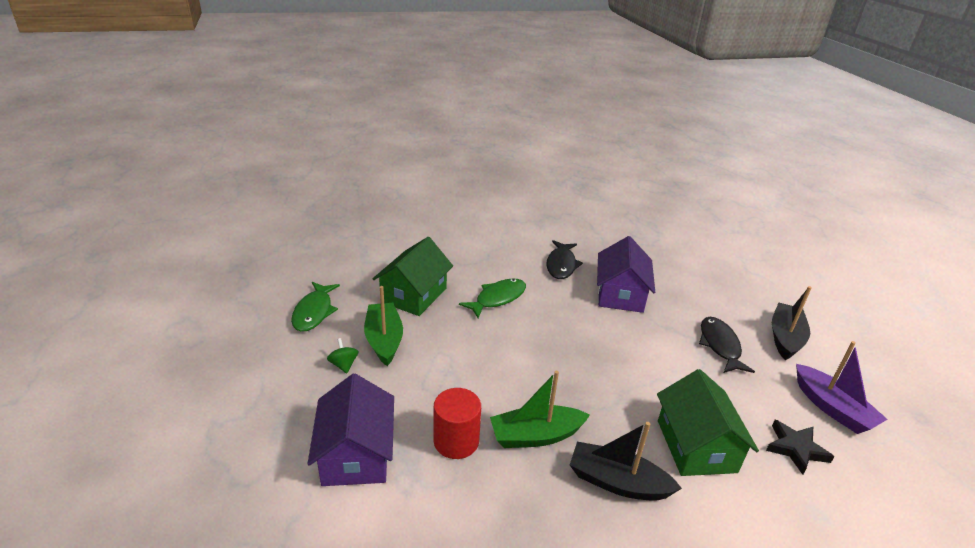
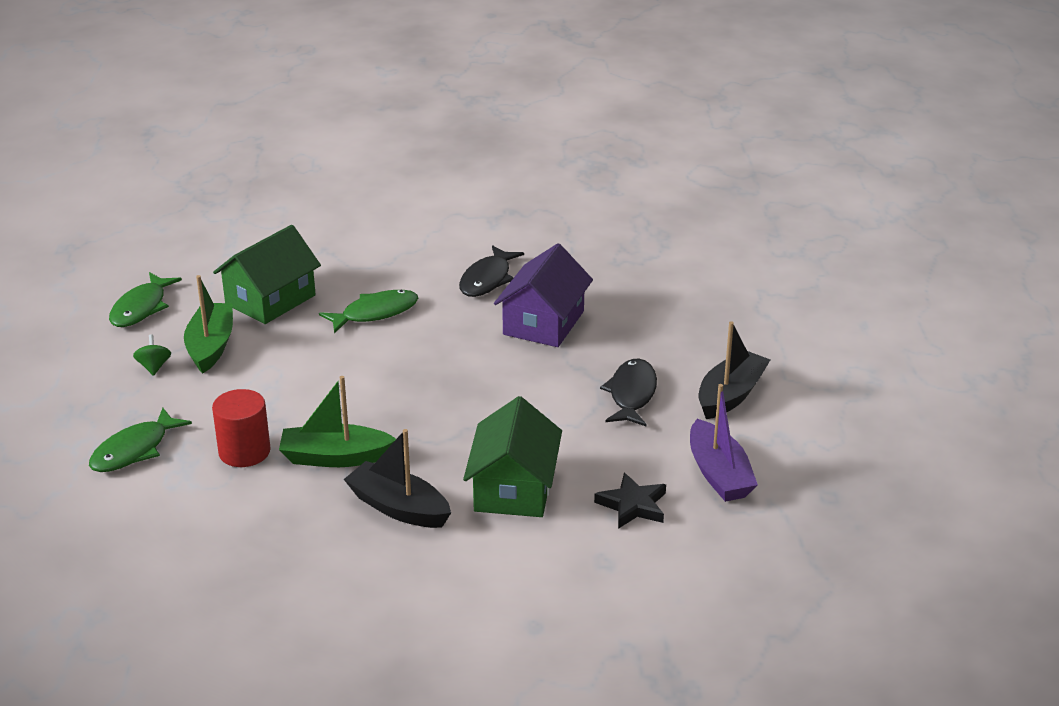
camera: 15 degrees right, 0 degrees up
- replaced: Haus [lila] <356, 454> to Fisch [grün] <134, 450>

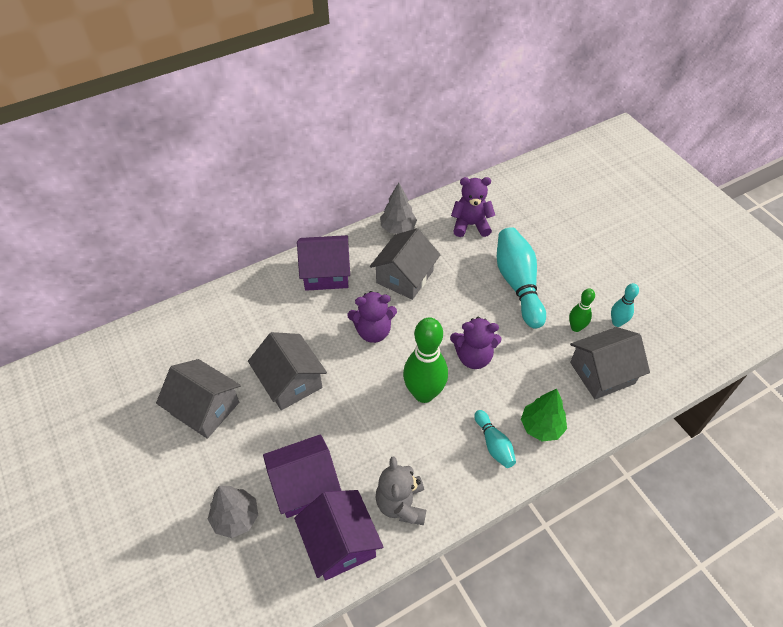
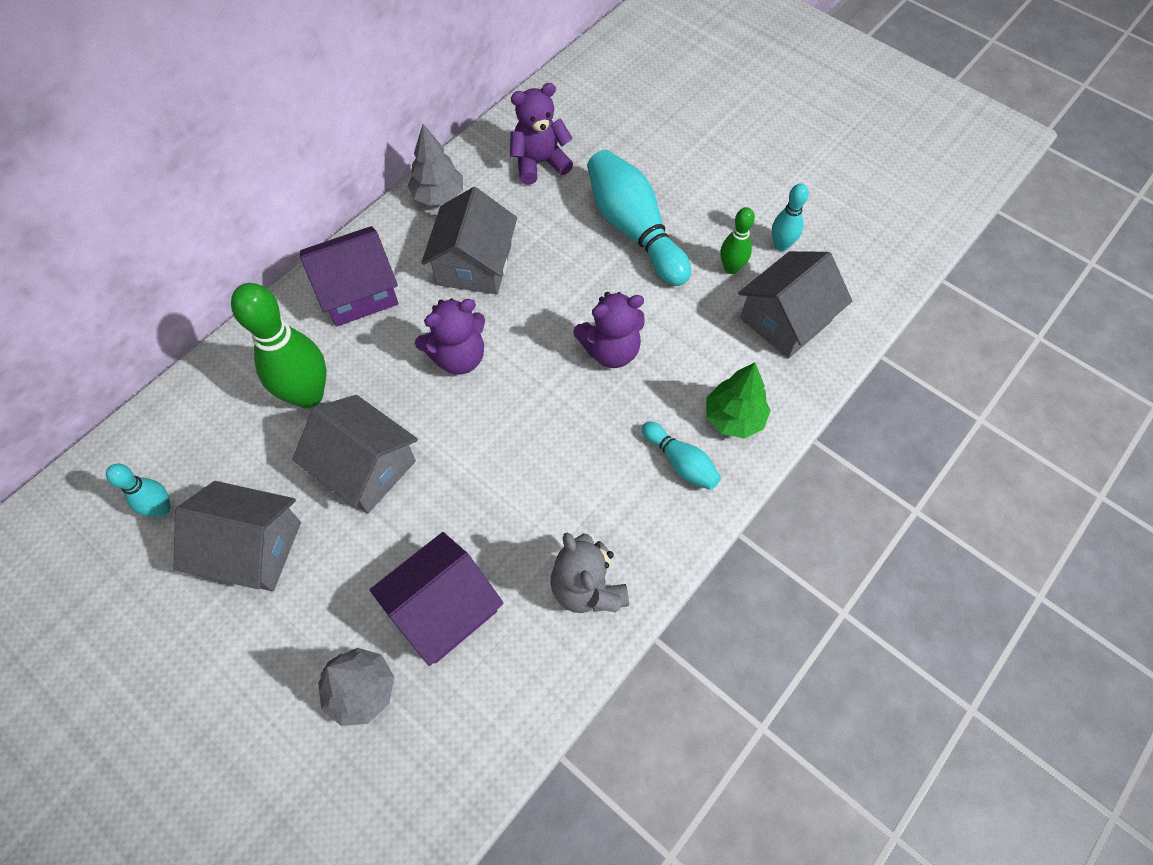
camera: 20 degrees left, 10 degrees up
- moved: Bowlingkegel [grün] <424, 393> to <308, 395>
- removed: Haus [lila] <340, 543>
- added: Bowlingkegel [türkis] <162, 508>

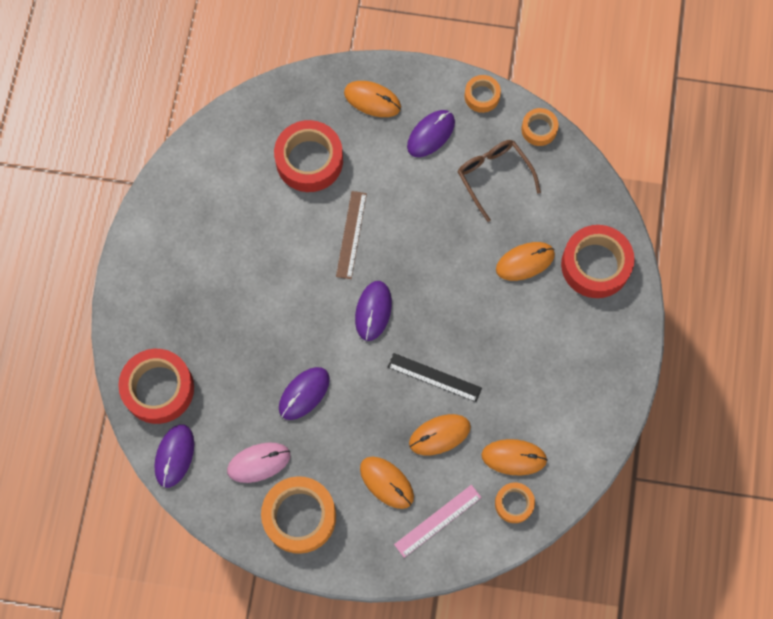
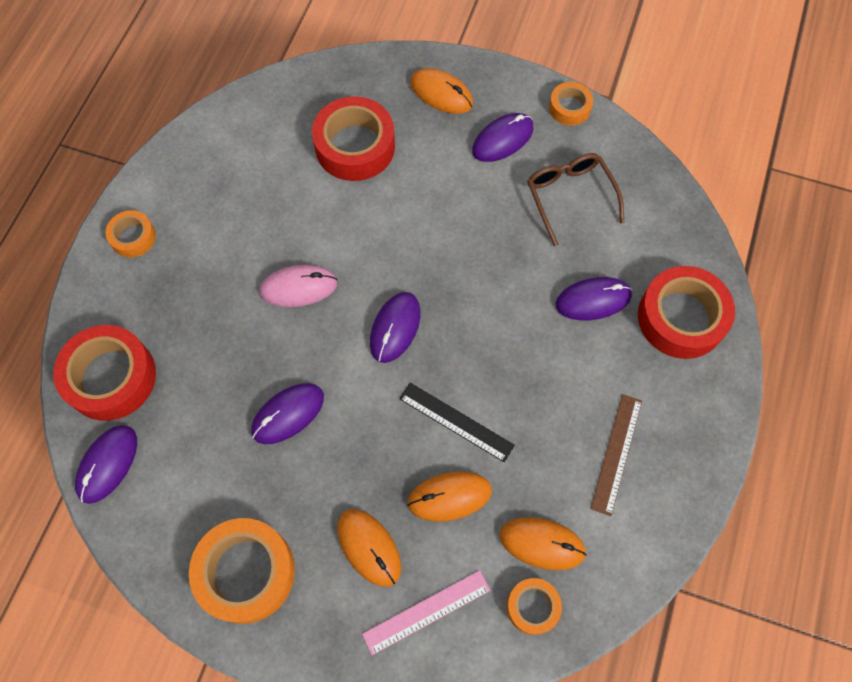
camera: 10 degrees right, 5 degrees down
- moved: Klebeband [orange] <539, 129> to <133, 237>
- moved: Lineal [braun] <351, 234> to <616, 453>
- recoloured: Computermaus [orange] <525, 262> to Computermaus [lila] <593, 300>
- moved: Computermaus [rosa] <259, 463> to <298, 287>

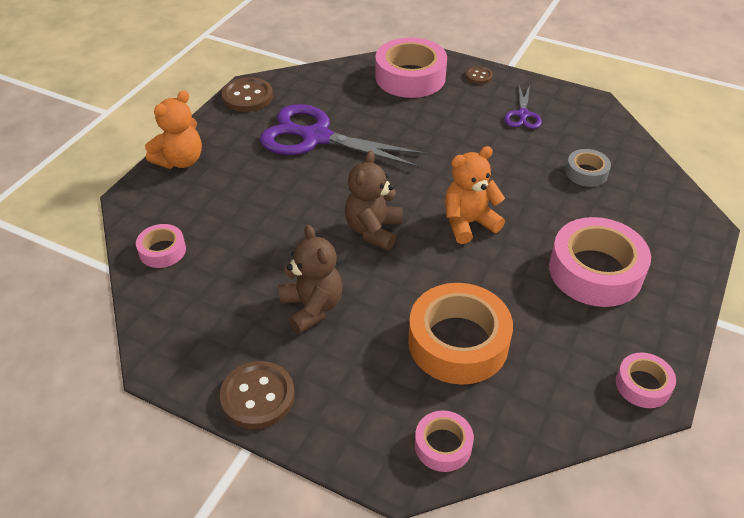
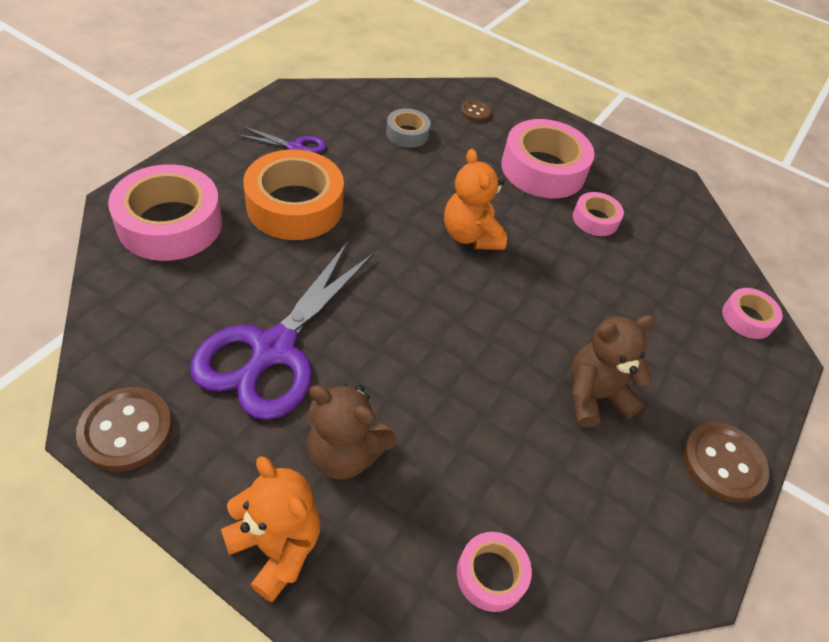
camera: 90 degrees left, 5 degrees up
- moved: Knopf [braun] <478, 76> to <475, 112>
- moved: Teddybär [braun] <373, 230> to <345, 453>
- moved: Klebeband [orange] <458, 342> to <295, 205>
- moved: Klebeband [rosa] <643, 385> to <595, 219>

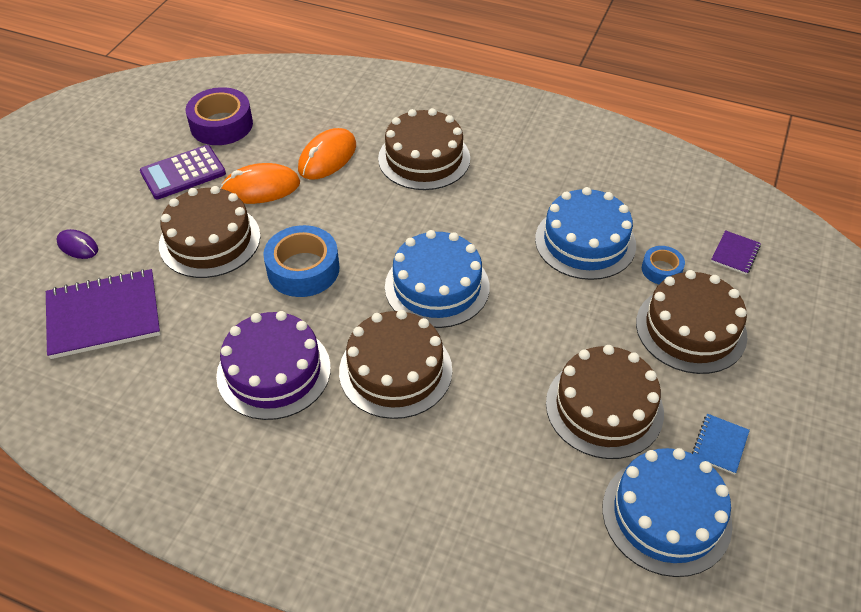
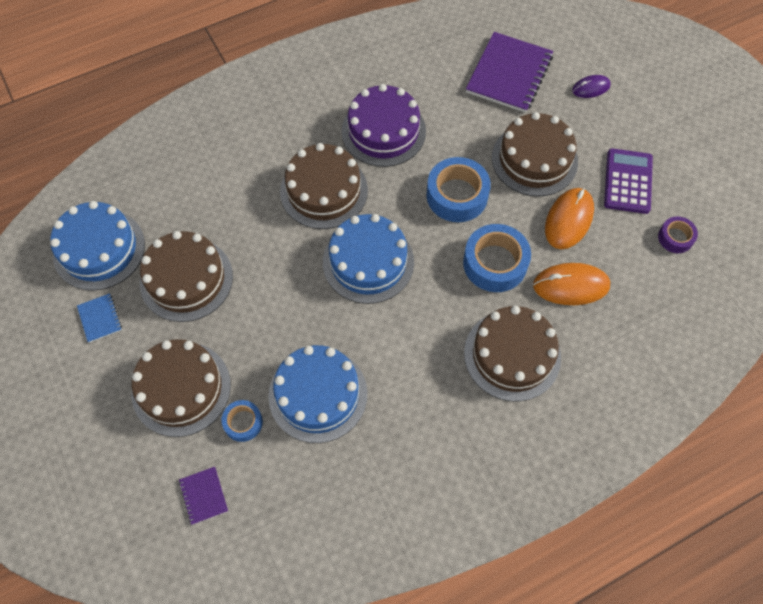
camera: 130 degrees right, 15 degrees up
- resized: Klebeband [lila] <221, 125> = <675, 238> x0.55
- turned: Computermaus [orange] <327, 157> = <571, 286> 75 degrees counterclockwise
- added: Klebeband [blau] <495, 263>

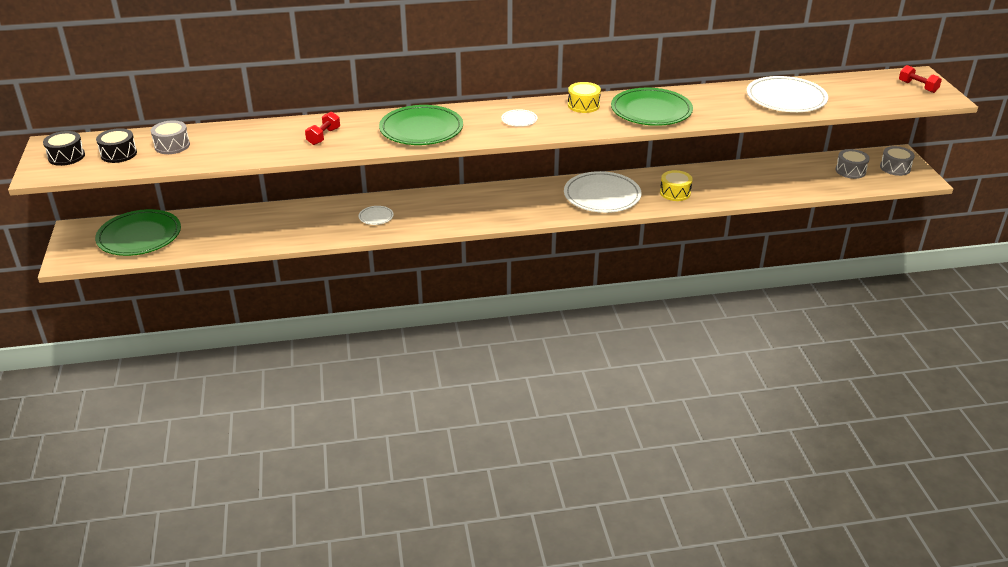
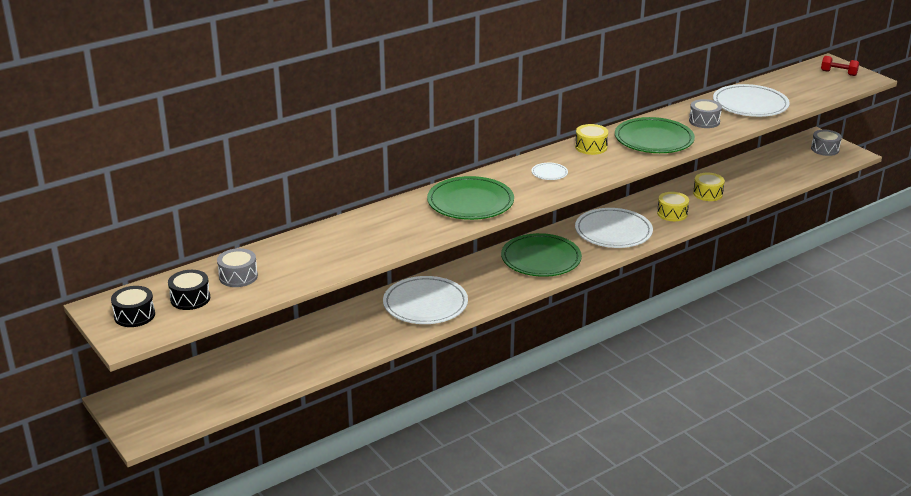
camera: 25 degrees left, 5 degrees down
- removed: Hantel [rot] <323, 136>
- moved: Trommel [grau] <850, 171> to <704, 121>
- resized: Teller [weiß] <376, 217> = <425, 304> x2.28
- moved: Teller [grün] <139, 236> to <541, 259>
- added: Trommel [gelb] <707, 194>

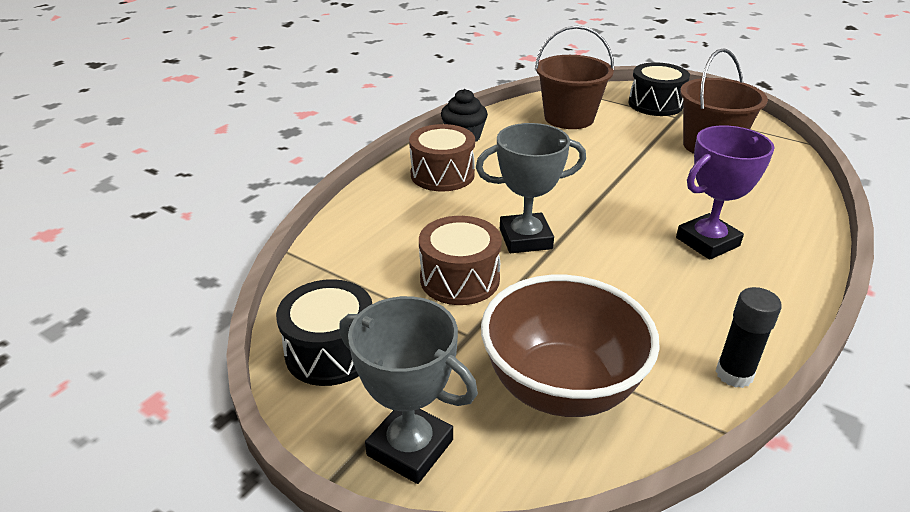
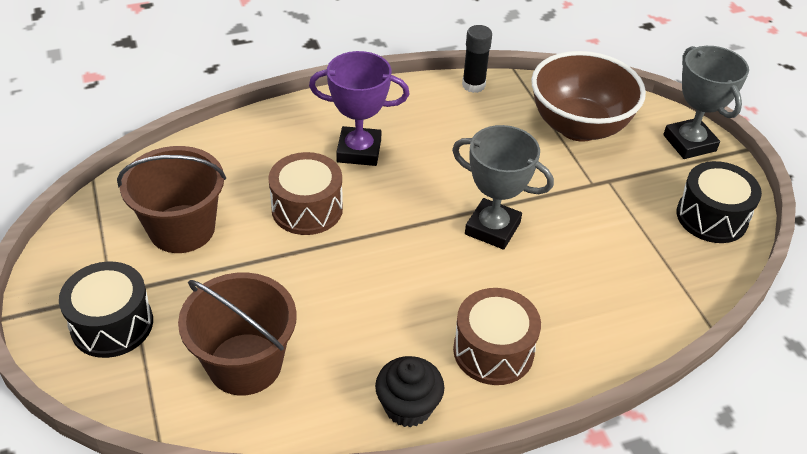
camera: 145 degrees left, 10 degrees up
- moved: Trommel [braun] <459, 279> to <307, 209>

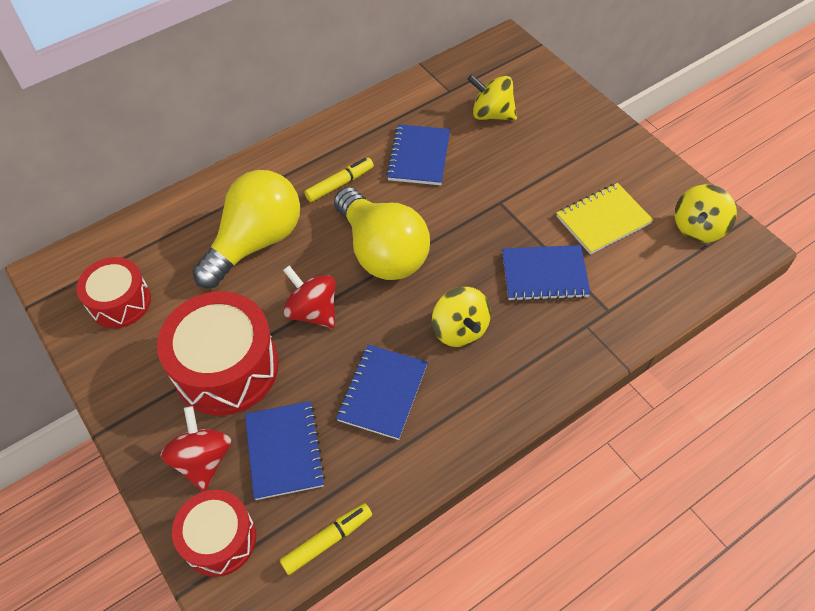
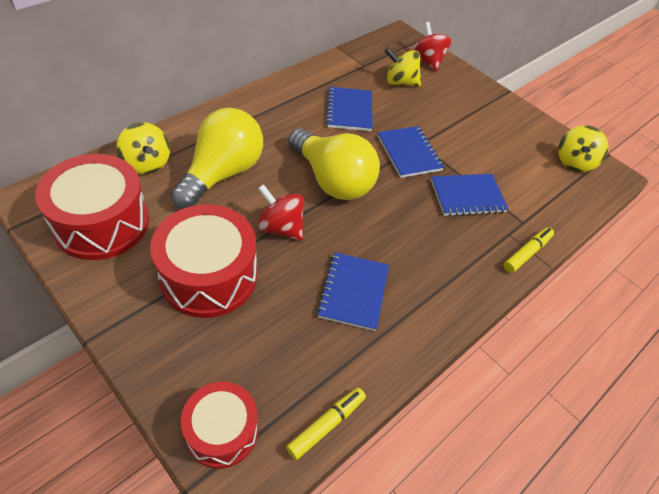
camera: 15 degrees left, 5 degrees down
- moved: Filzstift [gelb] <340, 184> to <526, 253>
- removed: Notizbuch [gelb] <603, 220>
- resized: Trommel [rot] <120, 302> = <101, 223> x1.62
- moved: Kreisel [gelb] <460, 330> to <147, 163>
- moved: Notizbuch [blau] <285, 451> to <409, 153>
- moved: Kreisel [rot] <203, 460> to <427, 61>

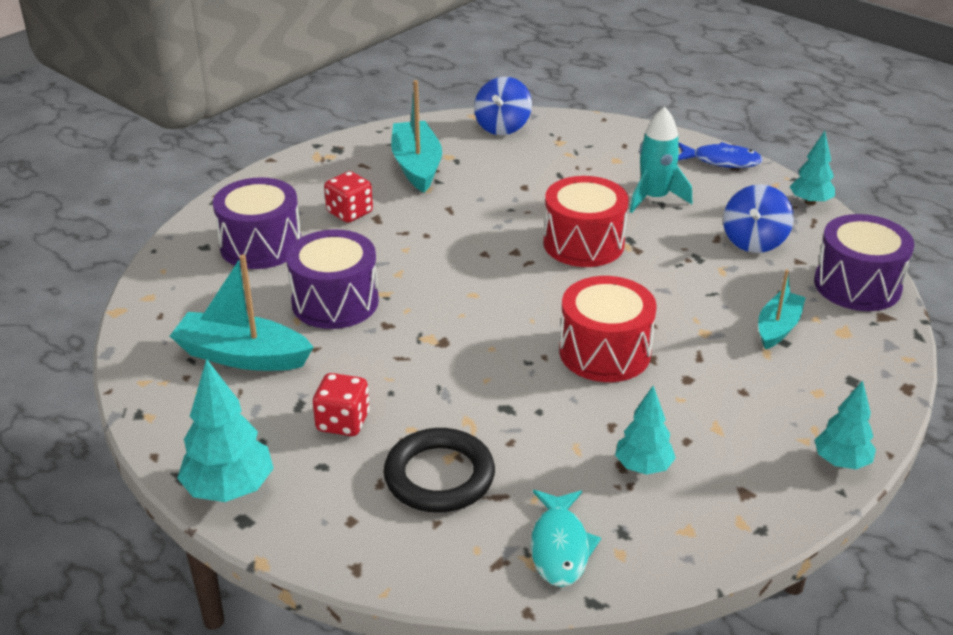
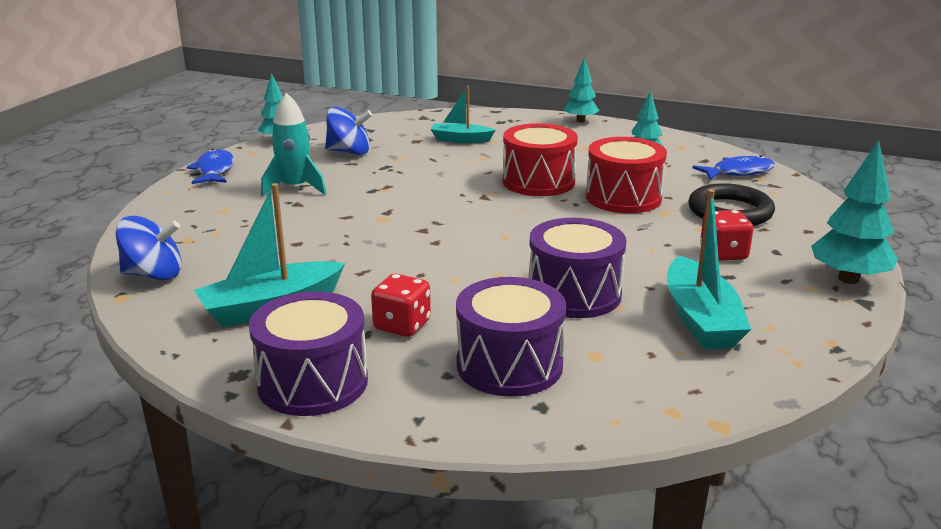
camera: 110 degrees left, 10 degrees down
- moved: Trommel [rot] <583, 243> to <623, 197>
- moved: Trommel [lila] <857, 285> to <312, 382>
- recoloured: Fisch [türkis] <560, 547> to Fisch [blau] <738, 172>

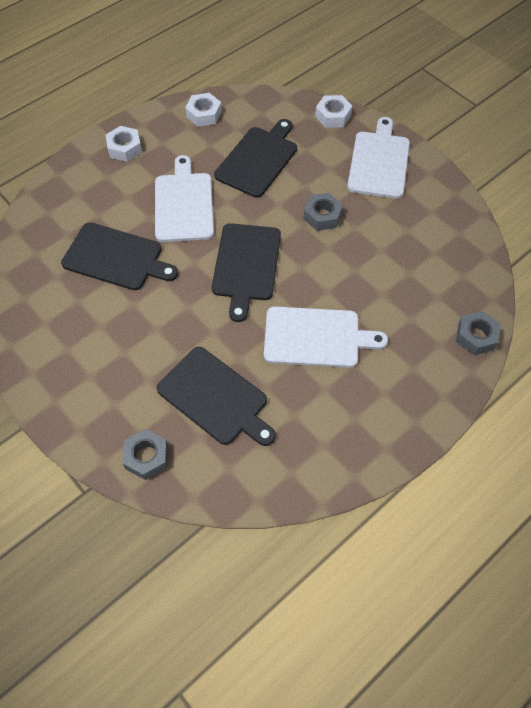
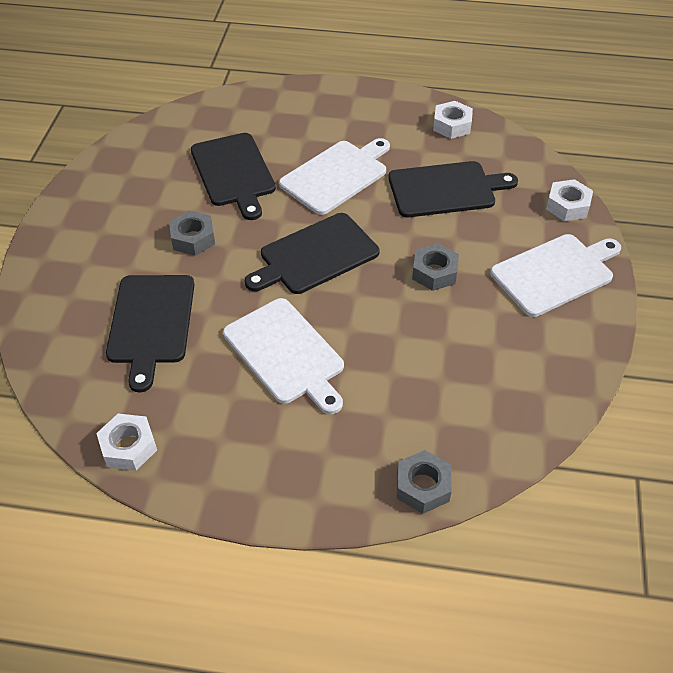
camera: 50 degrees right, 10 degrees down
- moved: Sechskantmutter [weiß] <124, 148> to <129, 447>
- moved: Sechskantmutter [grau] <146, 457> to <193, 238>

